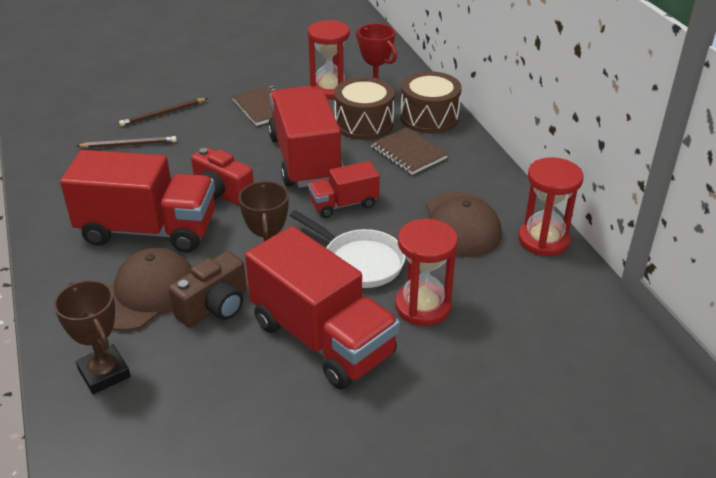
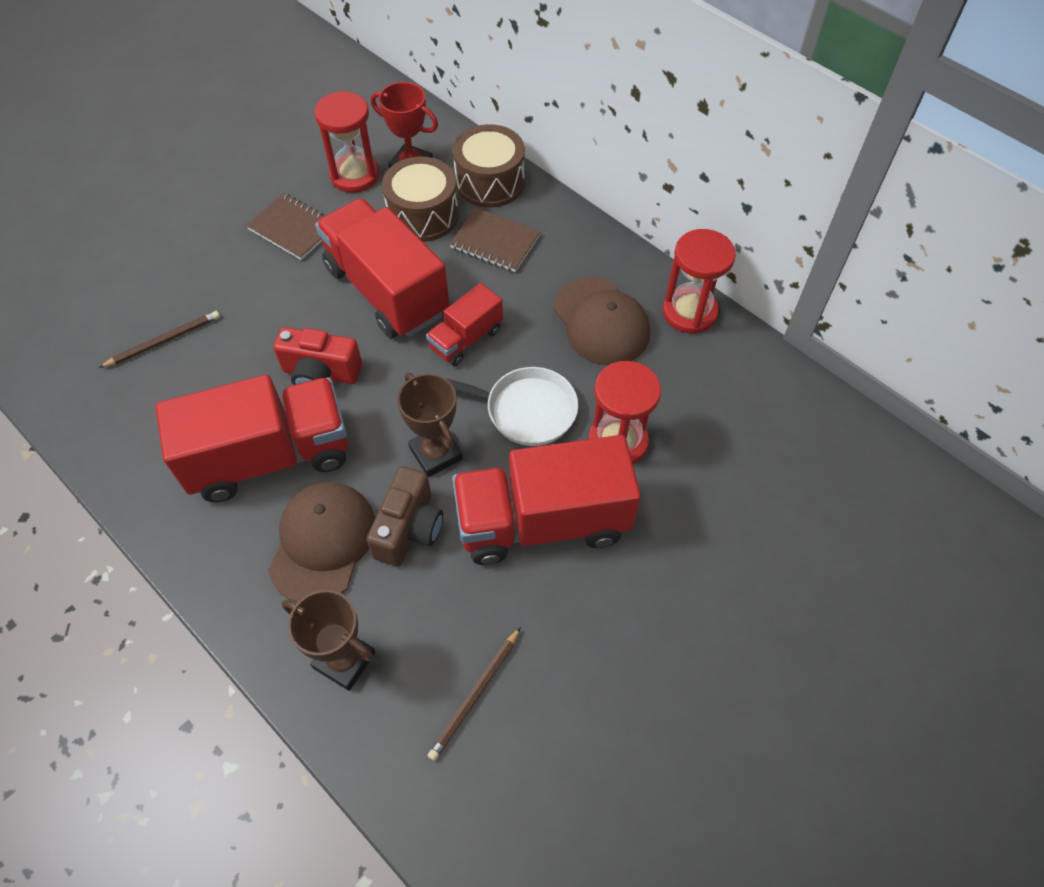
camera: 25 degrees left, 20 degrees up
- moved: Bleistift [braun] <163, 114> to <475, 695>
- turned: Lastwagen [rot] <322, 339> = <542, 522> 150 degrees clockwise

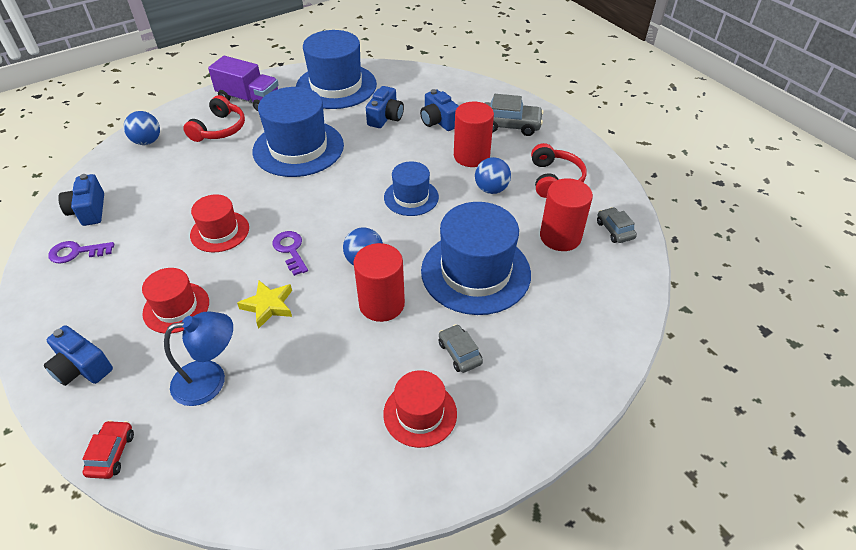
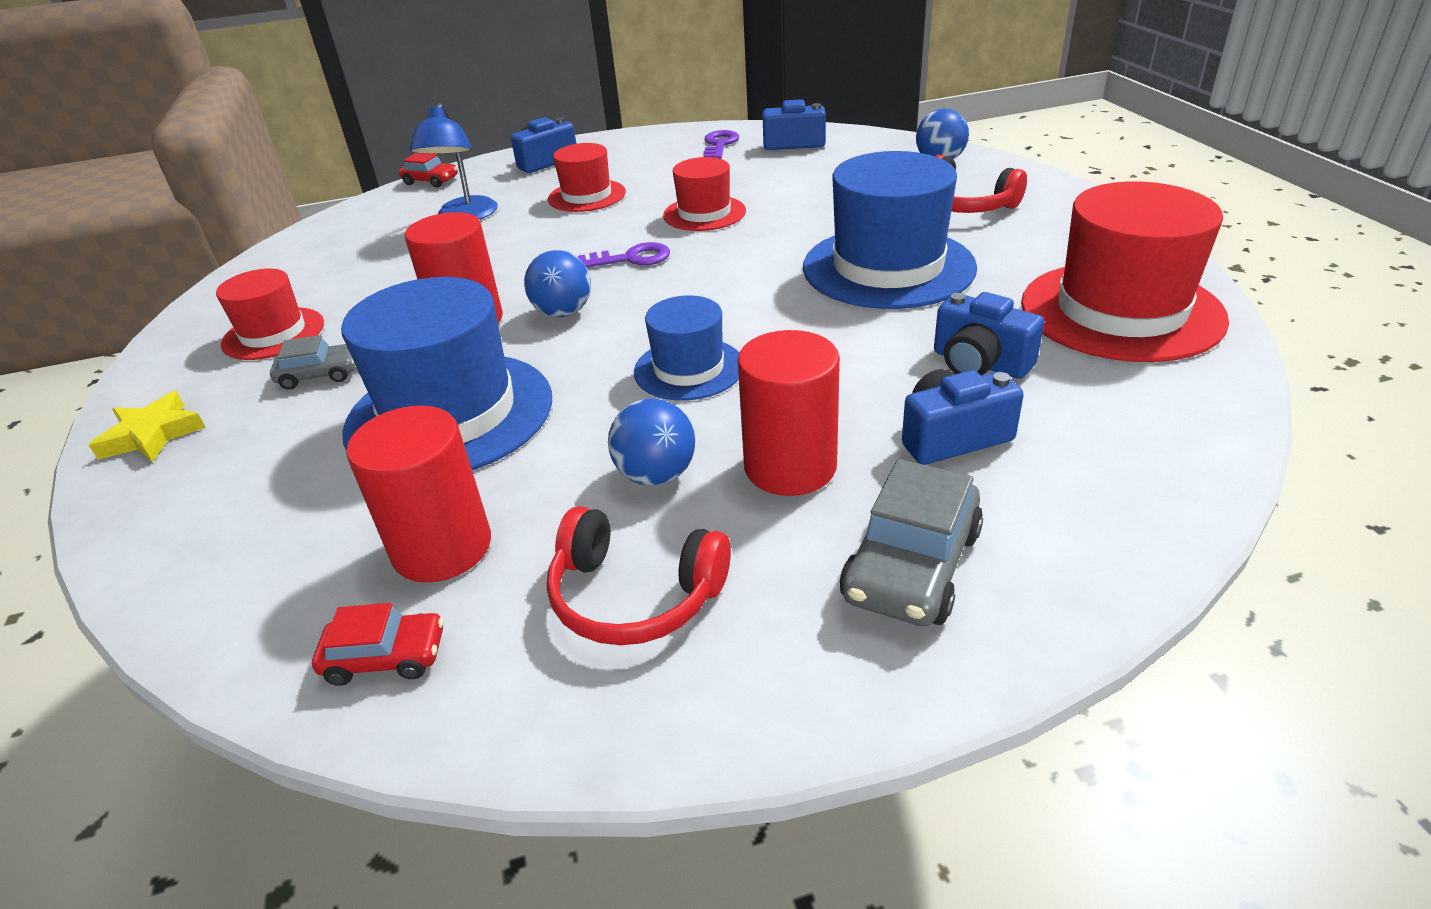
camera: 110 degrees right, 10 degrees down
- recoloured: Hut [blau] <336, 86> to Hut [rot] <1121, 311>
- removed: Lastwagen [lila] <249, 99>
- recoloured: Auto [grau] <614, 230> to Auto [rot] <385, 657>
- moved: Stern [gelb] <268, 306> to <152, 435>

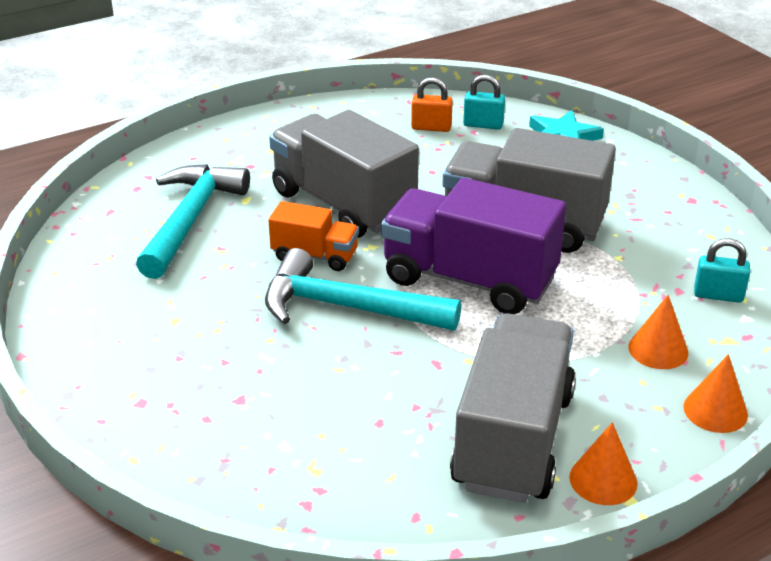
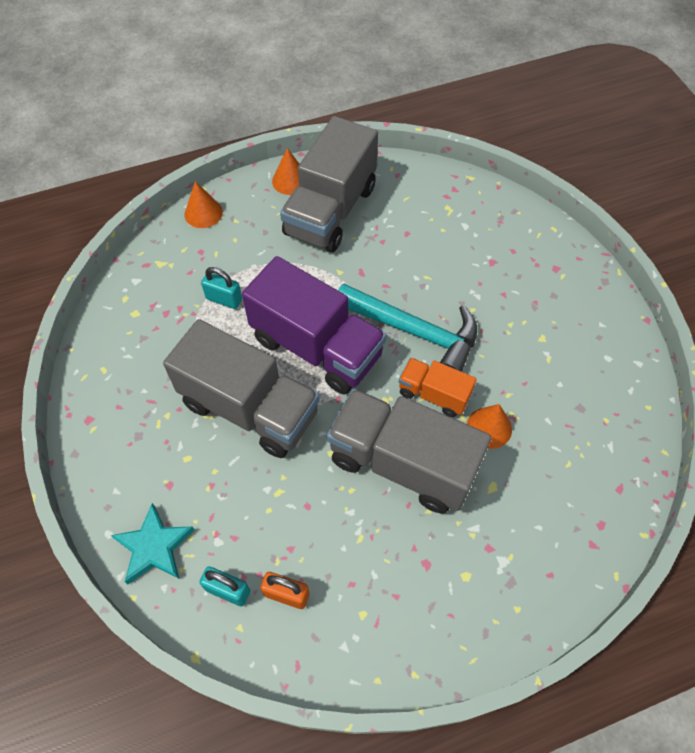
camera: 170 degrees left, 25 degrees up
- turned: Lastwagen [grau] <343, 204> = <402, 463> 150 degrees clockwise
- removed: Hammer [türkis] <190, 219>
- moved: Vorhängeschloss [türkis] <718, 295> to <224, 299>
- moved: Kegel [orange] <658, 349> to <489, 427>

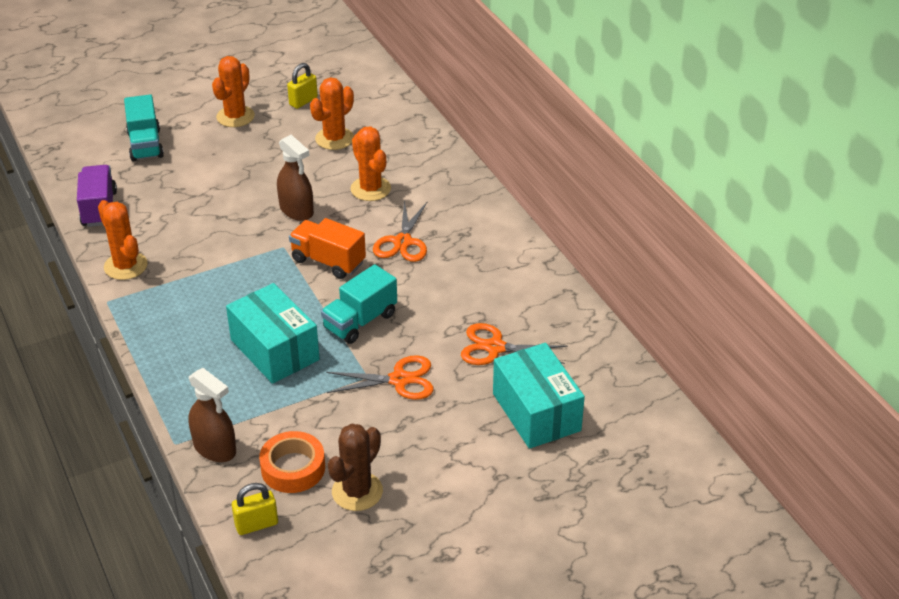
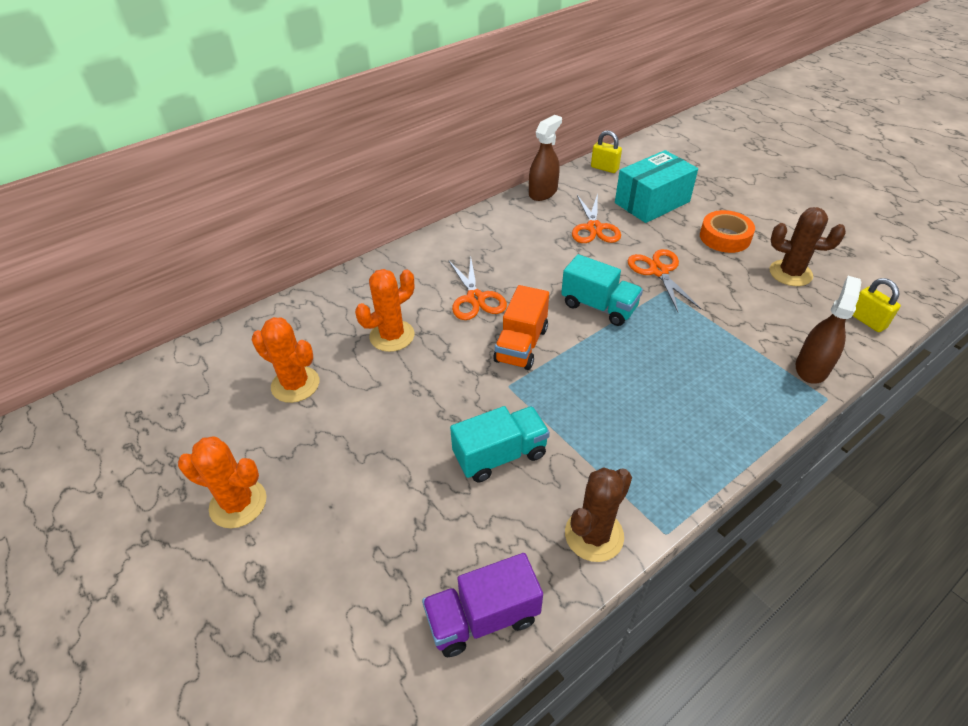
camera: 100 degrees left, 5 degrees up
- moved: Vorhängeschloss [gelb] <303, 101> to <604, 168>
- moved: Lastwagen [türkis] <145, 145> to <500, 455>
- moved: Sprühflasche [braun] <296, 210> to <543, 192>
- recoloured: Kaktus [orange] <125, 266> to Kaktus [braun] <594, 535>
- turned: Schere [orange] <402, 242> = <475, 298> 75 degrees clockwise
- removed: Schachtel [türkis] <275, 350>
- moved: Klebeband [orange] <293, 468> to <725, 237>

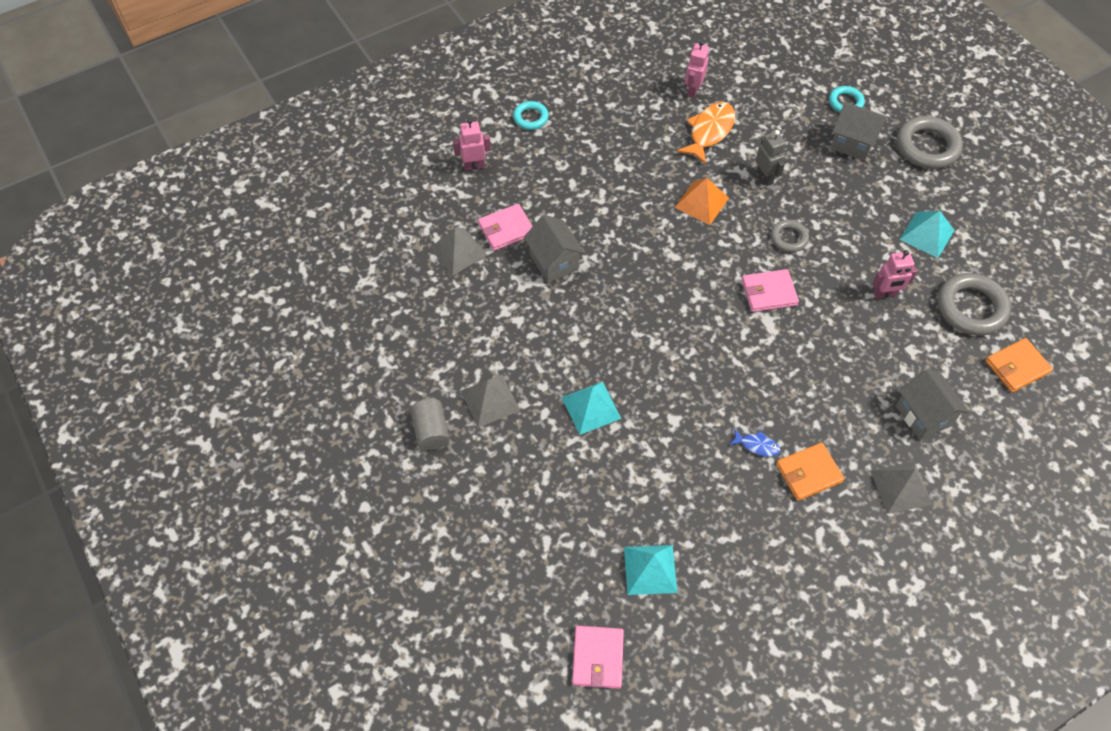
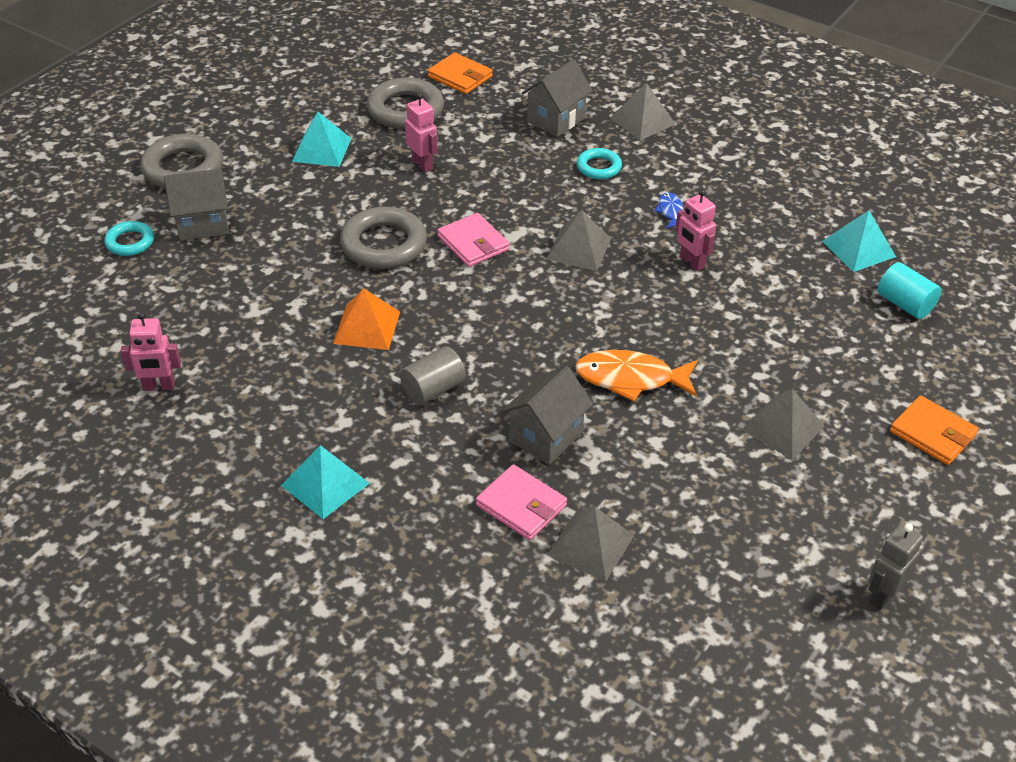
camera: 115 degrees left, 15 degrees down
- moved: Ring [türkis] <530, 118> to <599, 167>
- moved: Fisch [orange] <709, 132> to <630, 379>
- turned: Haus [grau] <852, 143> = <202, 224> 75 degrees clockwise
- moved: Roboter [rosa] <474, 166> to <691, 262>
- moved: Roboter [grau] <765, 177> to <882, 595>
- resized: Ring [grau] <789, 238> = <384, 244> x1.79
- moved: Pyramide [türkis] <591, 408> to <325, 484>
- moved: Vollzylinder [grau] <431, 431> to <433, 389>
- moved: Geldbörse [orange] <808, 473> to <932, 433>
- removed: Geldbörse [rosa] <597, 658>
- added: Pyramide [grau] <579, 248>
- added: Vollzylinder [türkis] <905, 304>

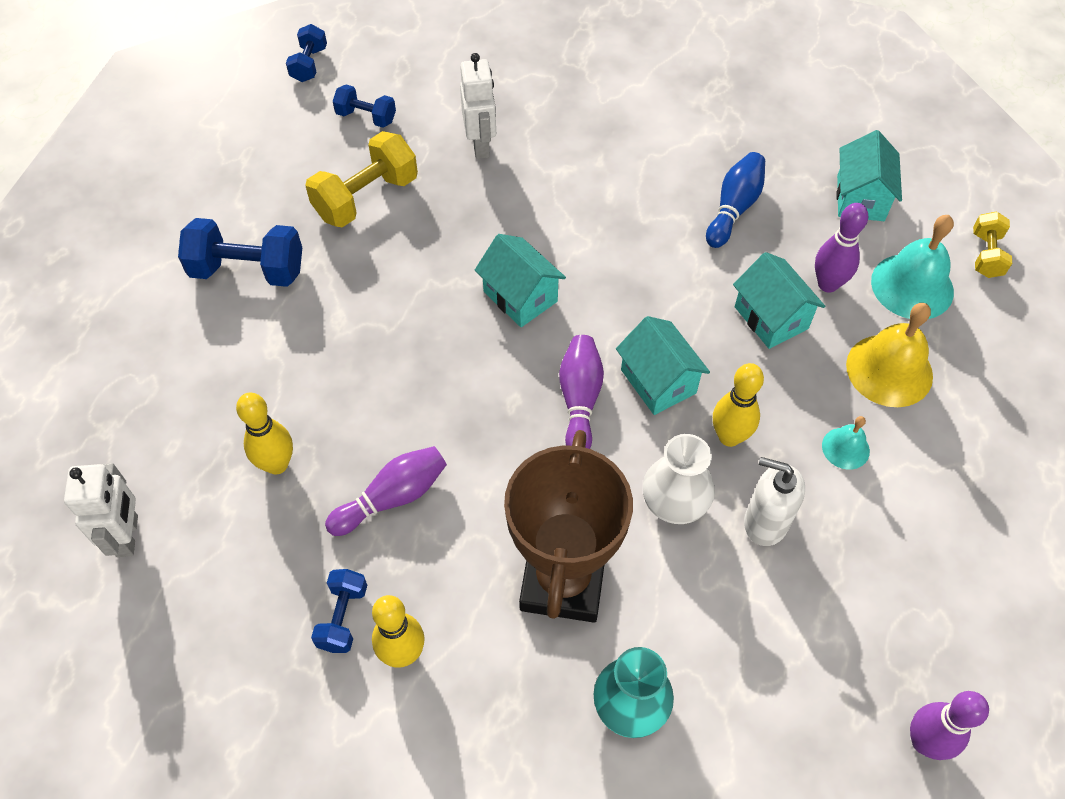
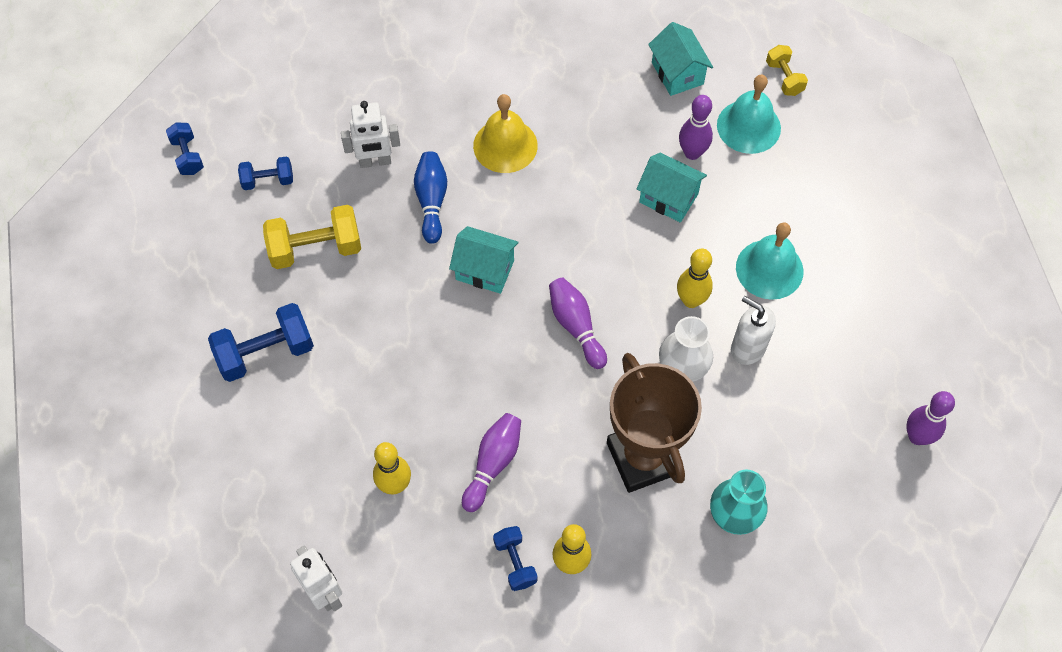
camera: 30 degrees left, 5 degrees up
- turned: Roboter [weiß] <481, 145> = <375, 162> 120 degrees clockwise
- turned: Hantel [gelb] <366, 198> = <316, 248> 60 degrees clockwise
- moved: Bowlingkegel [blau] <734, 208> to <431, 201>
- moved: Glocke [gelb] <889, 370> to <505, 145>
- removed: Haus [türkis] <658, 381>
- resized: Glocke [türkis] <845, 448> = <769, 269> x1.89
- turned: Seifenspender [weiß] <765, 522> = <747, 348> 45 degrees clockwise

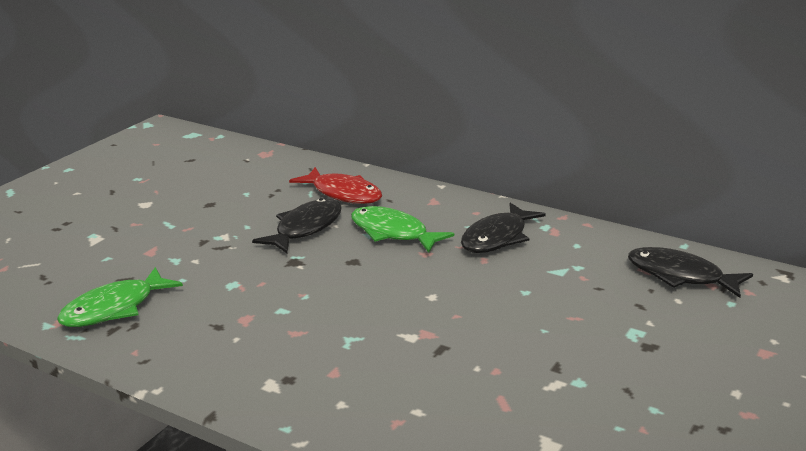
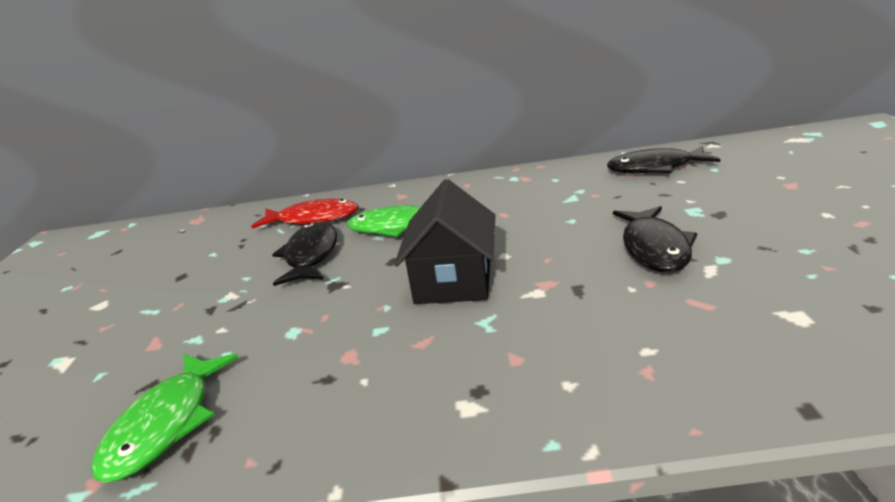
camera: 30 degrees left, 0 degrees up
- moved: Fisch [schwarz] <497, 238> to <654, 248>
- added: Haus [schwarz] <453, 280>

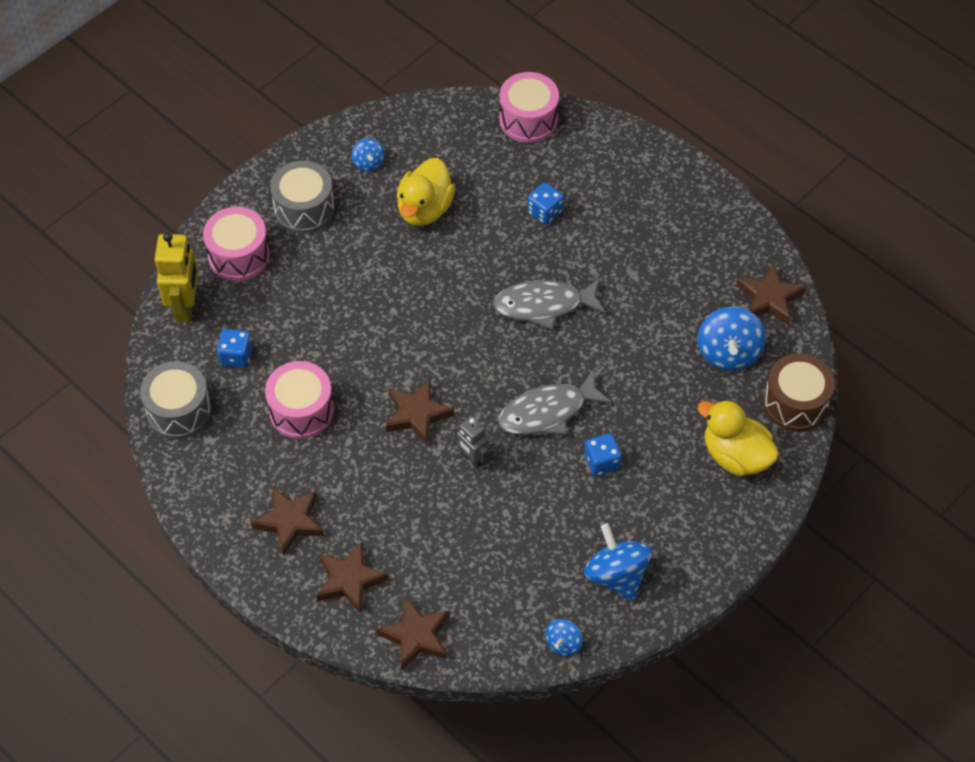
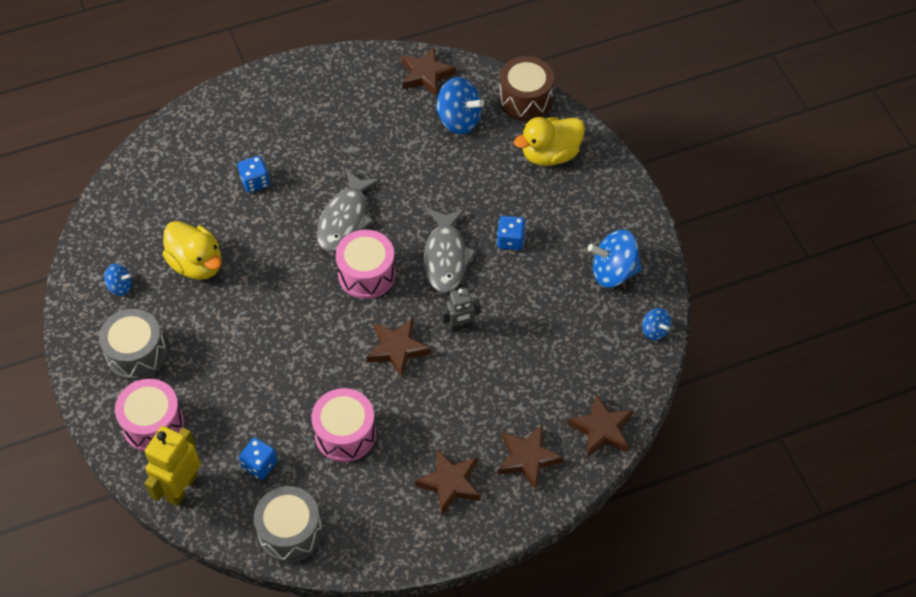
camera: 65 degrees left, 0 degrees up
- moved: Trommel [rosa] <528, 119> to <366, 274>
- turned: Roboter [gelb] <185, 306> = <181, 487> 90 degrees counterclockwise

